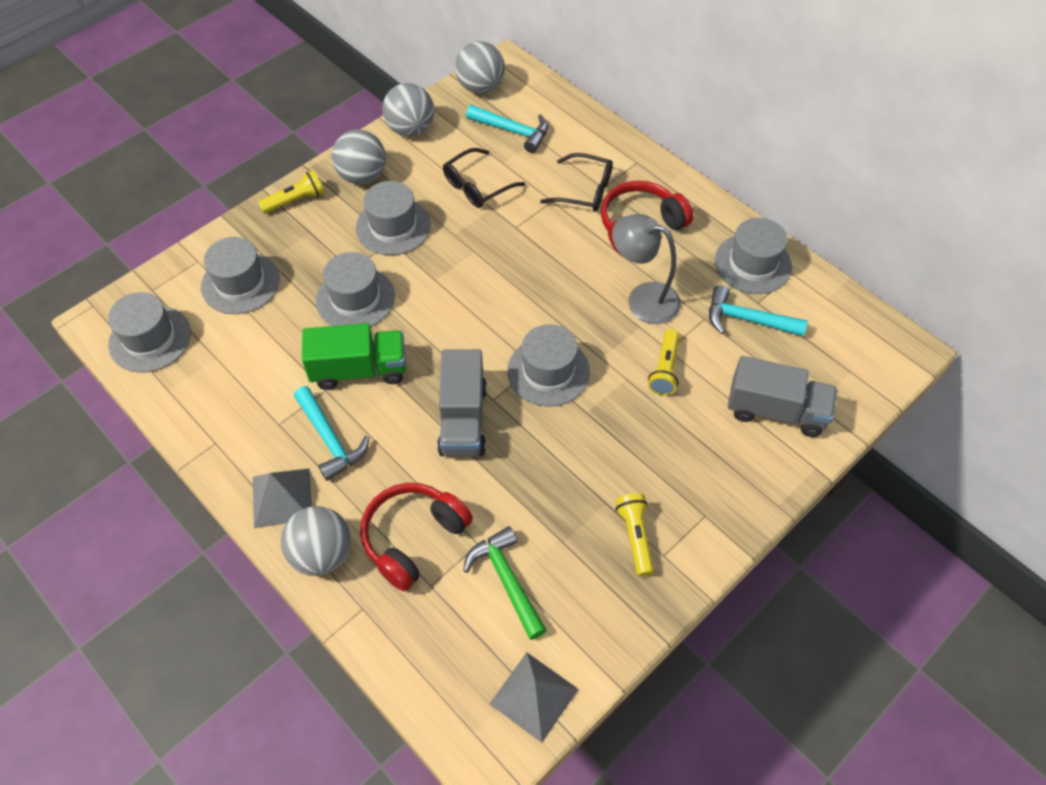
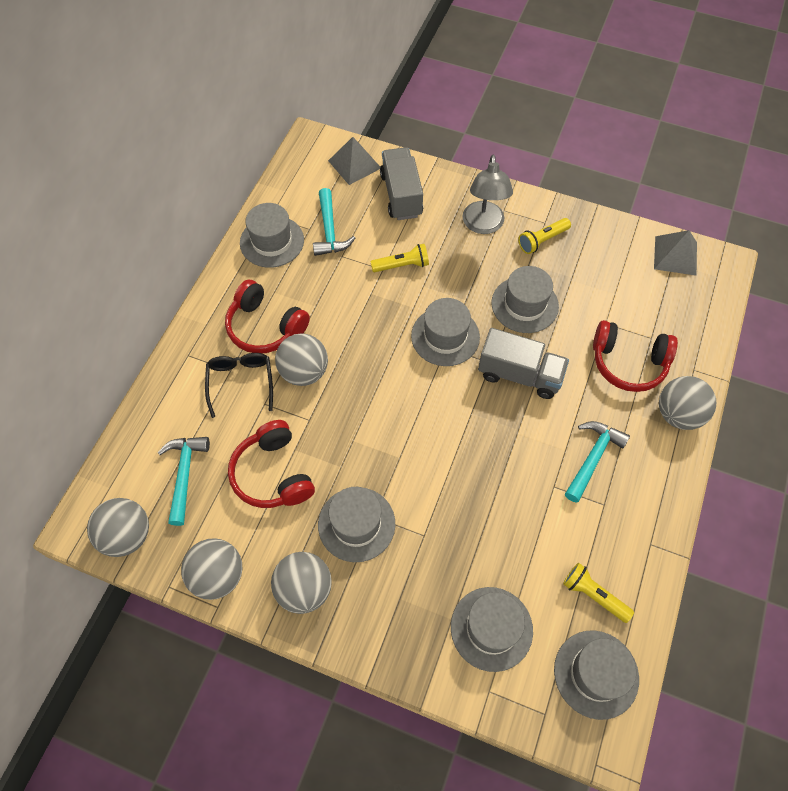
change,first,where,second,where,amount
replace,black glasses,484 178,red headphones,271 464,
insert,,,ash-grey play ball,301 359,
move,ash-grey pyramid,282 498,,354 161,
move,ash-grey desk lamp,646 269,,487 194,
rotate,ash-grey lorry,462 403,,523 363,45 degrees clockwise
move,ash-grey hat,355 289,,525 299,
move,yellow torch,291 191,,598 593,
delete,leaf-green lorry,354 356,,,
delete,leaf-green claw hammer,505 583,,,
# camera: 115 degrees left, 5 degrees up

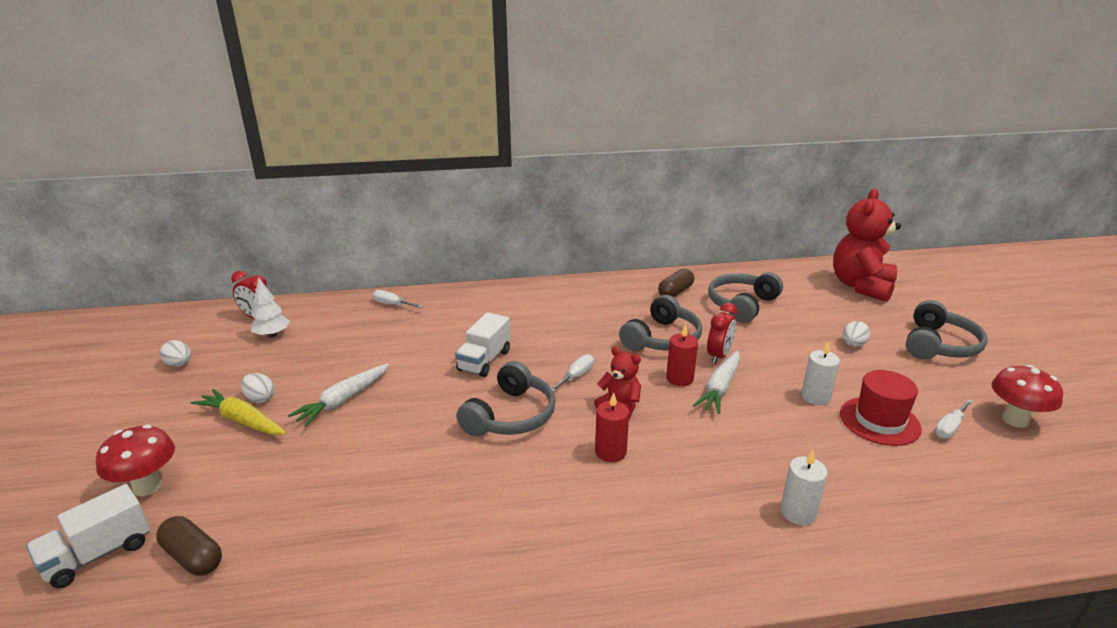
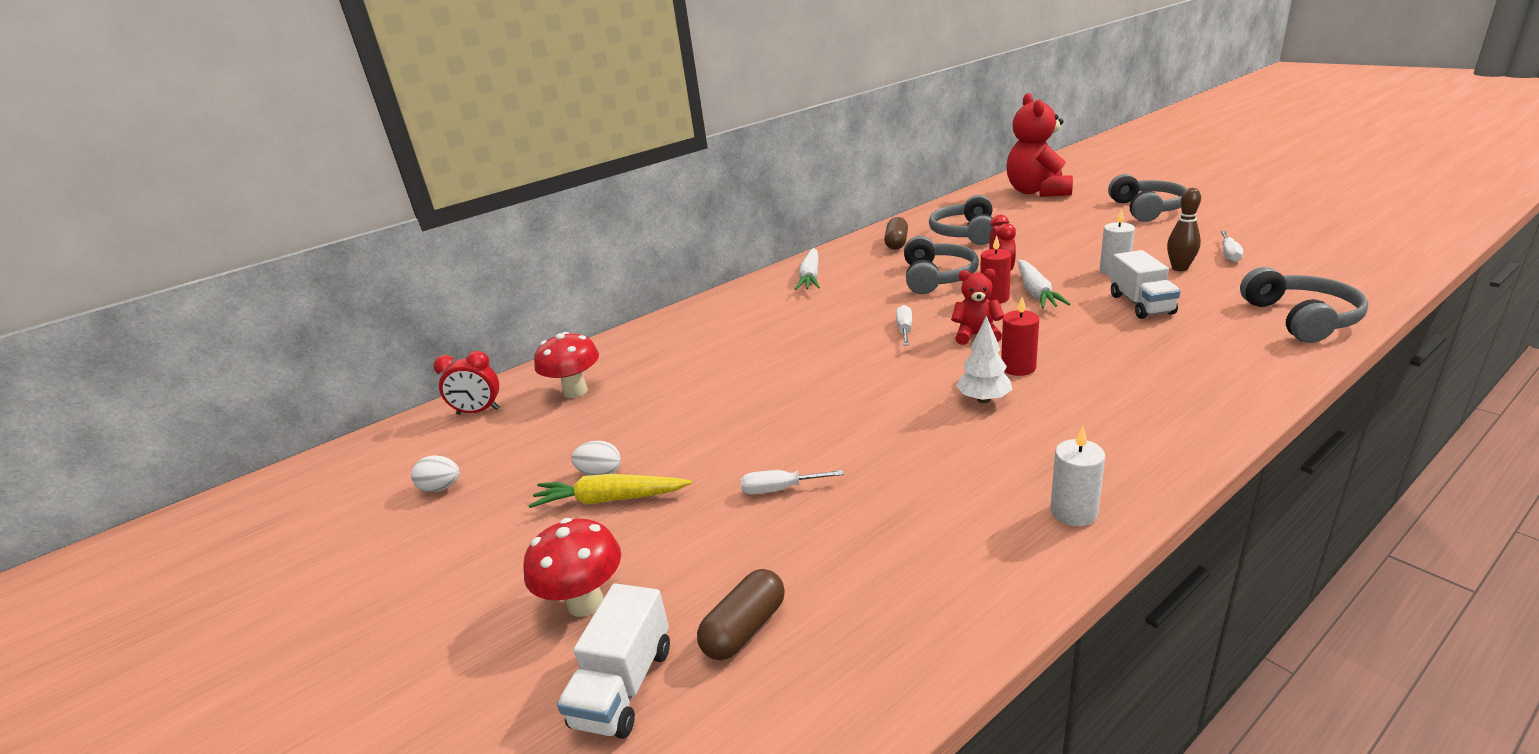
change,first,where,second,where,amount
move,red fungus,1027 396,,566 365,
rotate,dark brown capsule,189 546,,741 614,60 degrees counterclockwise
move,snow-white hand screwdriver,398 299,,792 482,
move,snow-white carrot,338 395,,807 269,
move,snow-white tree,270 307,,984 359,
move,snow-white wax candle,804 487,,1077 476,
move,snow-white lorry,483 344,,1145 284,
replace,red hat,881 408,dark brown tenpin,1184 229,
move,ash-grey headphones,506 398,,1304 305,
delete,snow-white egg,856 334,,,
# camera: 25 degrees left, 0 degrees up

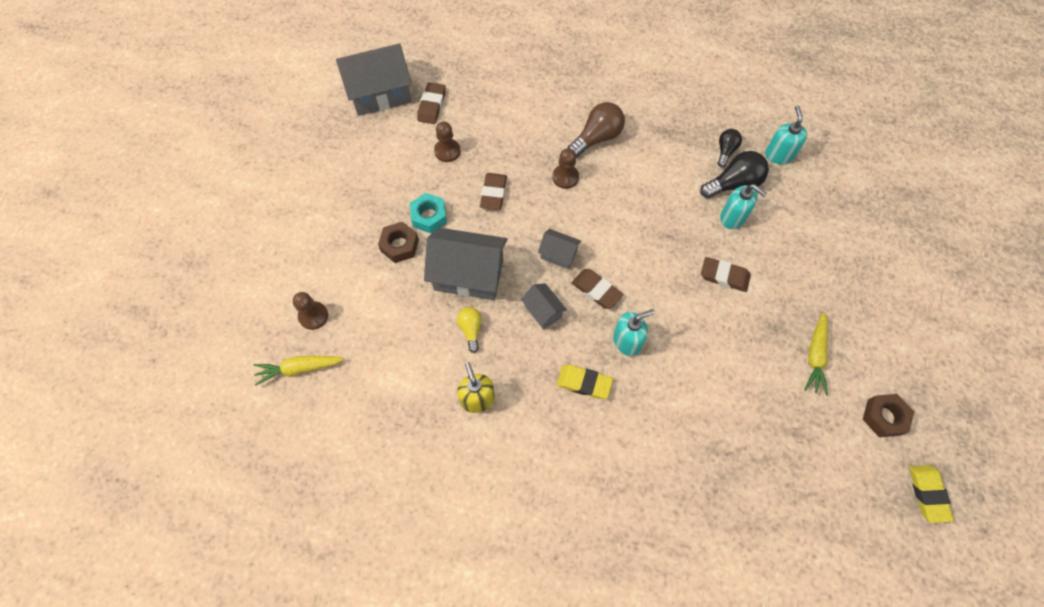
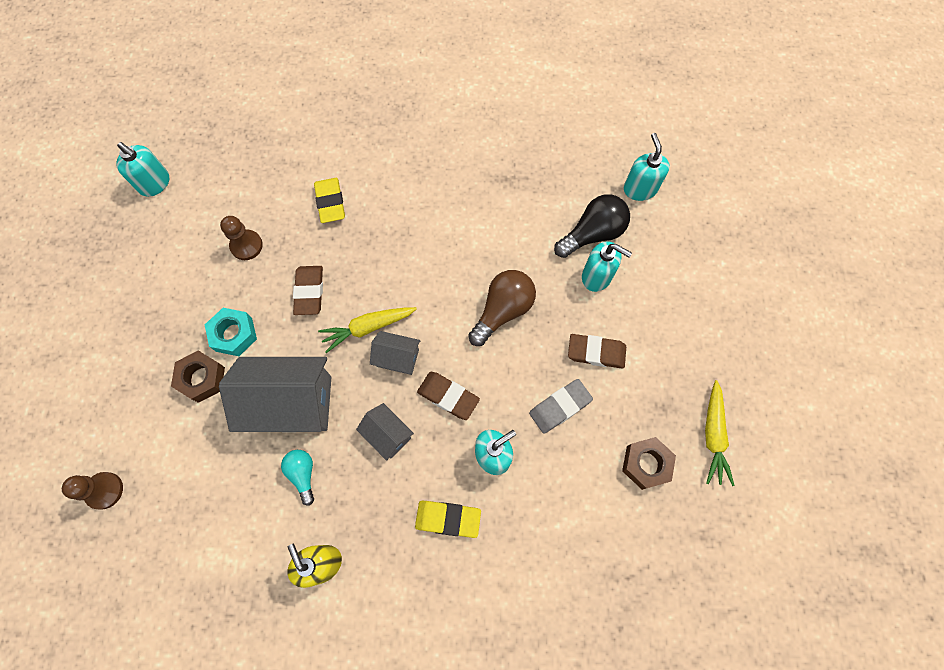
change,first,where,second,where,amount
replace,ash-grey toy house,374 79,turquoise soap dispenser,143 169,
recolor,yellow light bulb,469 330,turquoise light bulb,297 478,
move,yellow pencil eraser,931 494,,329 200,
move,yellow carrot,299 371,,367 330,
move,dark brown light bulb,596 129,,502 308,
insert,,,ash-grey pencil eraser,561 406,
move,dark brown hex nut,888 415,,649 463,
delete,dark brown pencil eraser,431 103,,,
delete,dark brown chess pawn,565 169,,,
delete,black light bulb,730 148,,,
# camera: 10 degrees left, 5 degrees up

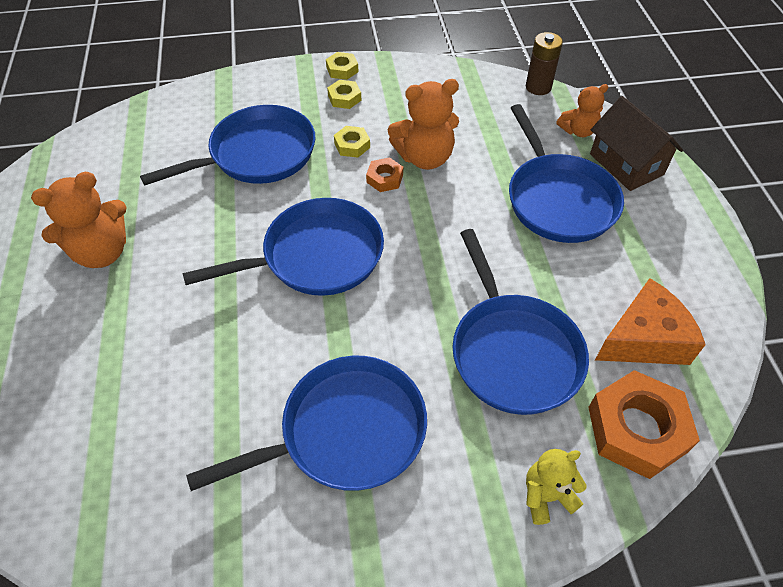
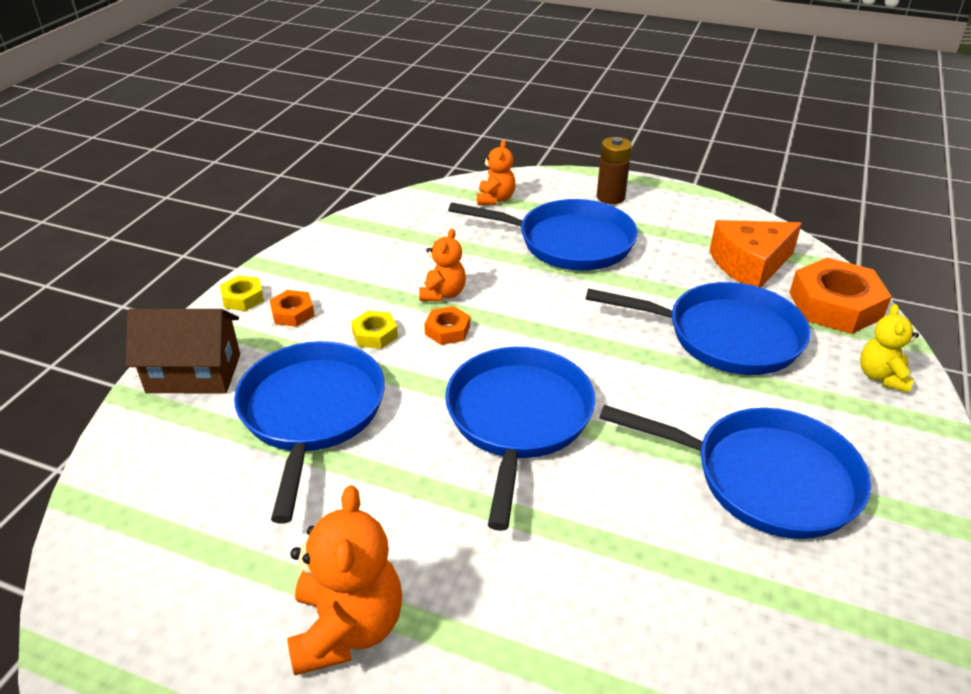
change,first,where,second,where,amount
move,dark brown toy house,636 143,,183 351,
recolor,yellow hex nut,344 94,bright orange hex nut,292 308,
resize,bright orange stuffed bear,423 124,,442 264,x0.61
move,dark brown AA battery,544 63,,614 170,
rotate,royal blue frying pan,306 423,,735 472,105 degrees clockwise
rotate,bright orange piece of cheese,650 321,,756 253,120 degrees counterclockwise
# camera: 60 degrees left, 15 degrees down

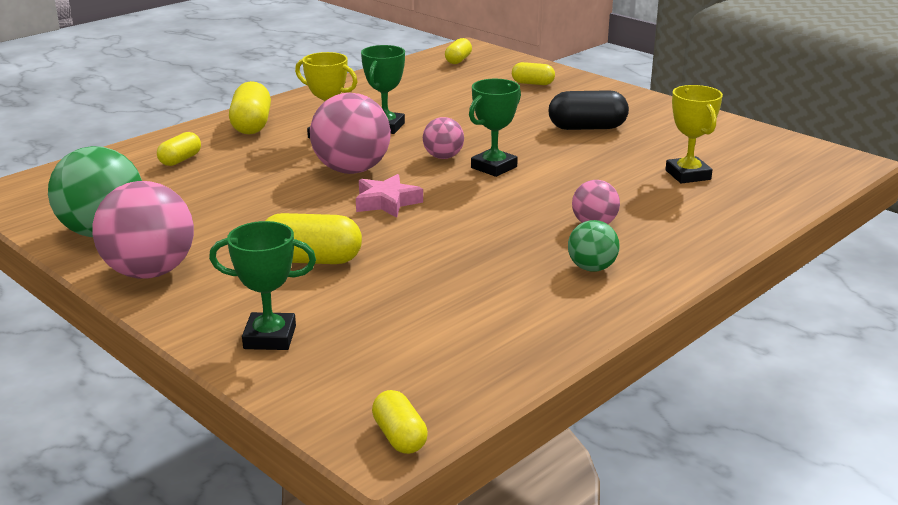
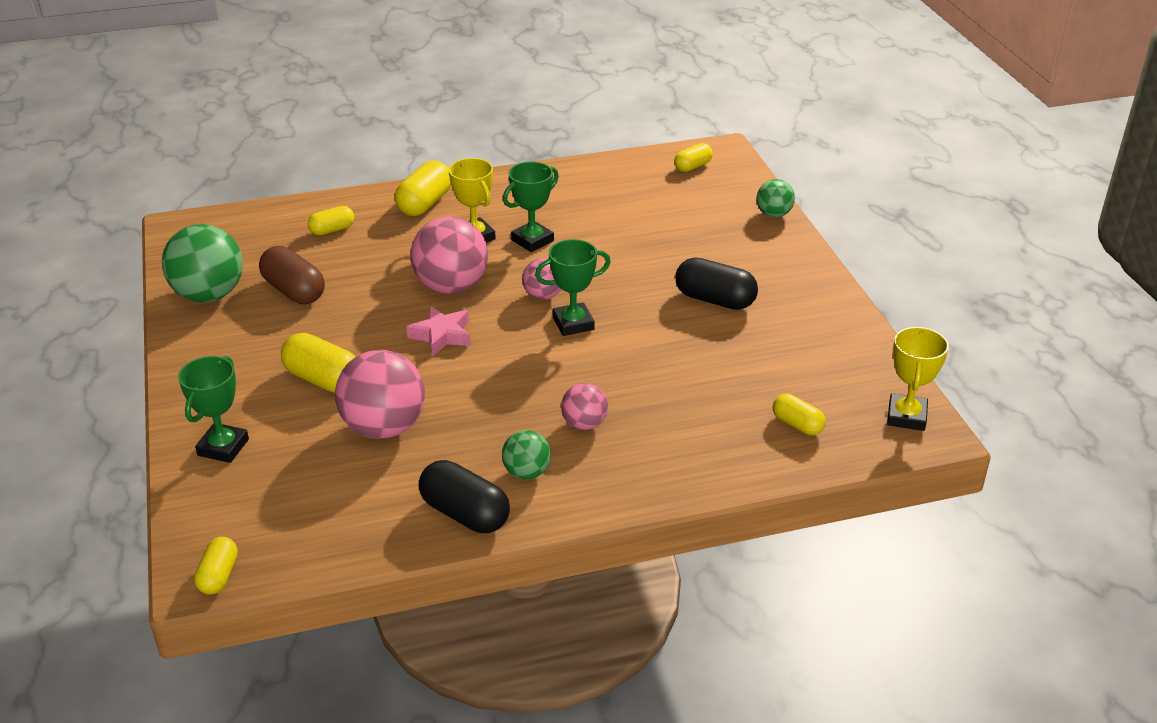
change,first,where,second,where,amount
rotate,leaf-green prize cup,262 285,,213 409,75 degrees clockwise
insert,,,dark brown capsule,292 275,
move,rosy play ball,143 230,,380 394,
insert,,,black capsule,464 496,
insert,,,leaf-green play ball,776 198,
move,yellow capsule,533 73,,799 414,
move,yellow prize cup,694 134,,918 379,
# camera: 30 degrees right, 10 degrees up

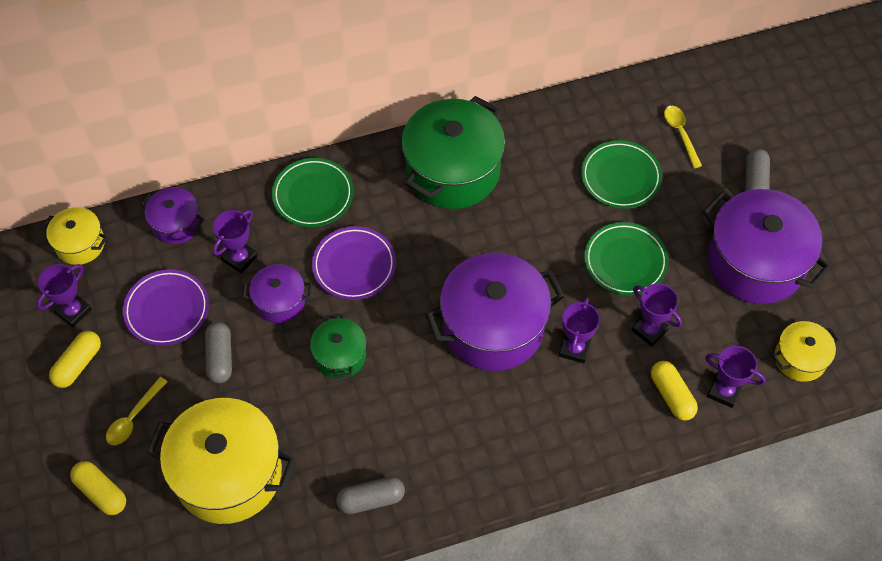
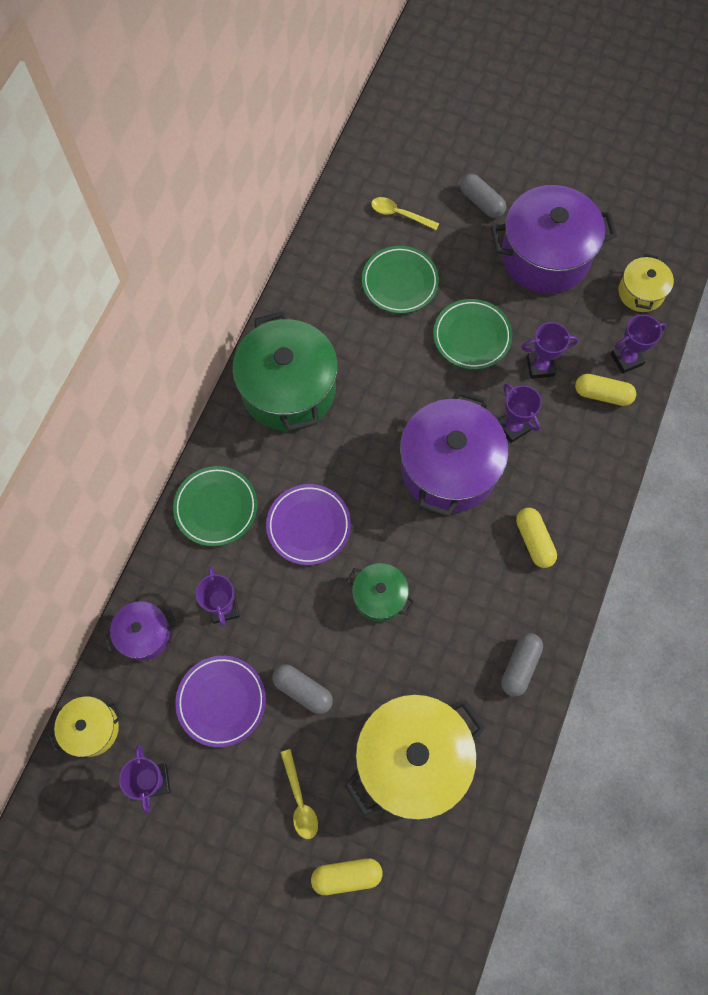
change,first,where,second,where,amount
move,yellow capsule,75 359,,536 538,
delete,royal purple cooking pot,277 293,,,
# camera: 50 degrees left, 10 degrees up

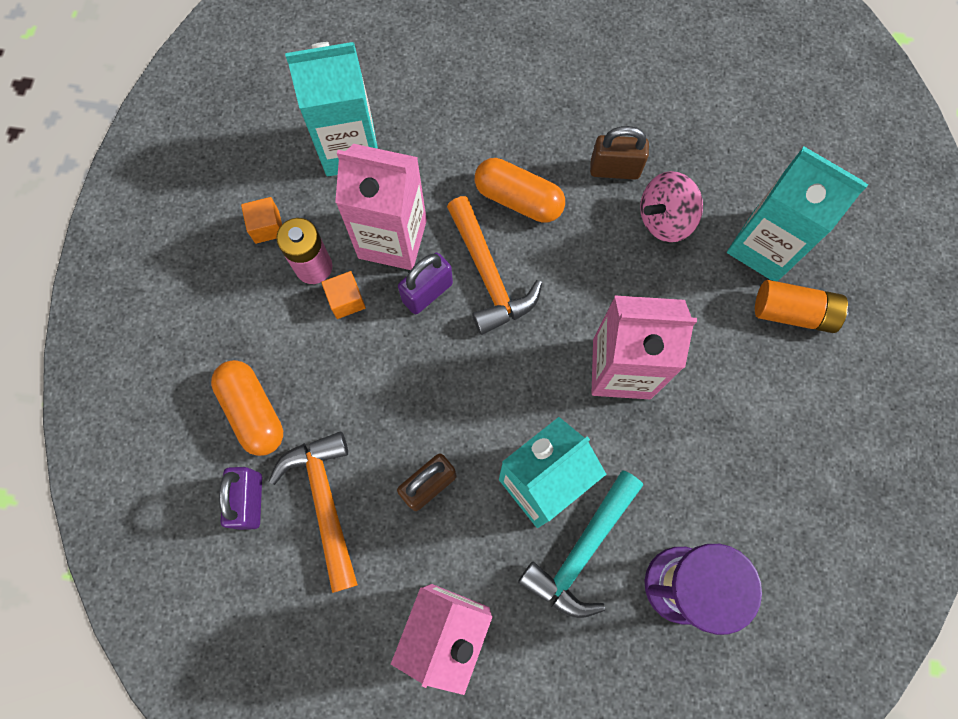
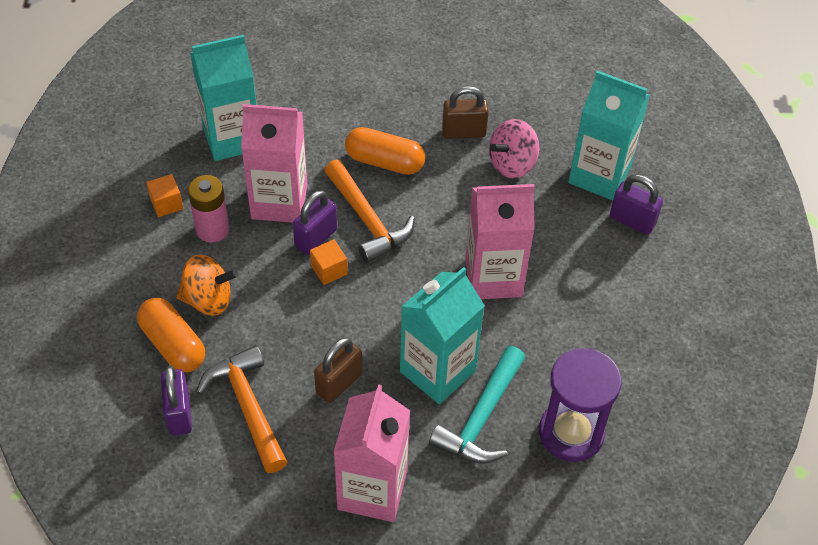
change,first,where,second,where,amount
insert,,,bright orange whirligig,207 285,
move,bright orange solid cube,343 295,,329 262,
replace,bright orange AA battery,801 306,royal purple small lock,636 205,
# camera: 10 degrees left, 20 degrees down

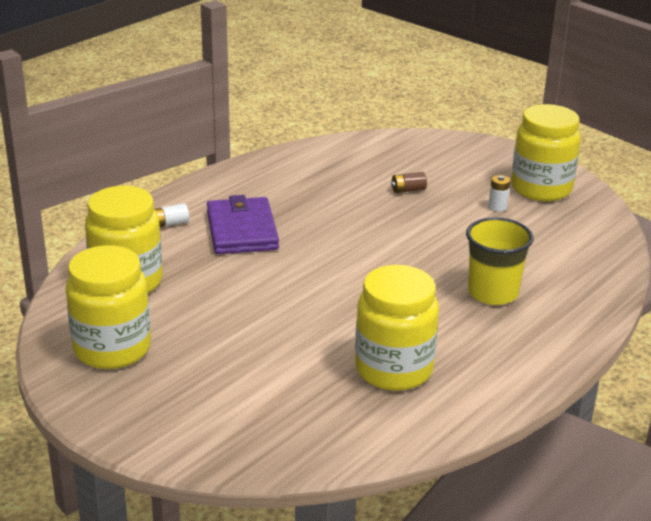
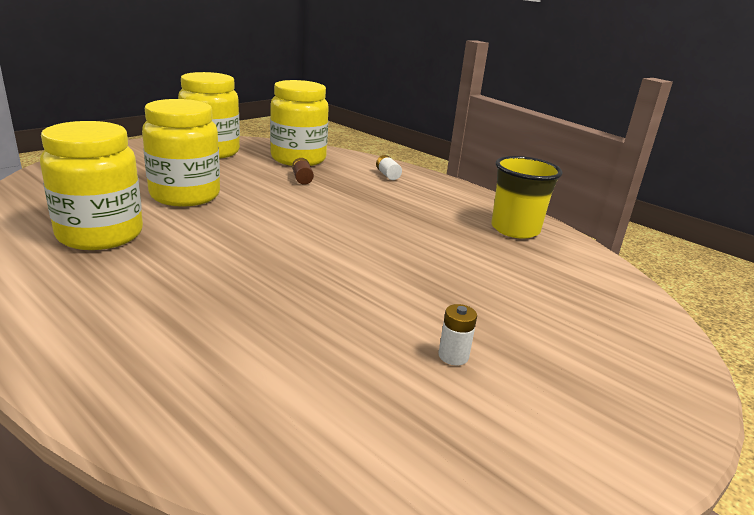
change,first,where,second,where,amount
move,yellow jar,546 152,,181 153,
move,dark brown AA battery,409 182,,303 171,
move,yellow tumbler,500 261,,527 197,
delete,royal purple card wallet,243 224,,,
# camera: 90 degrees right, 5 degrees down

